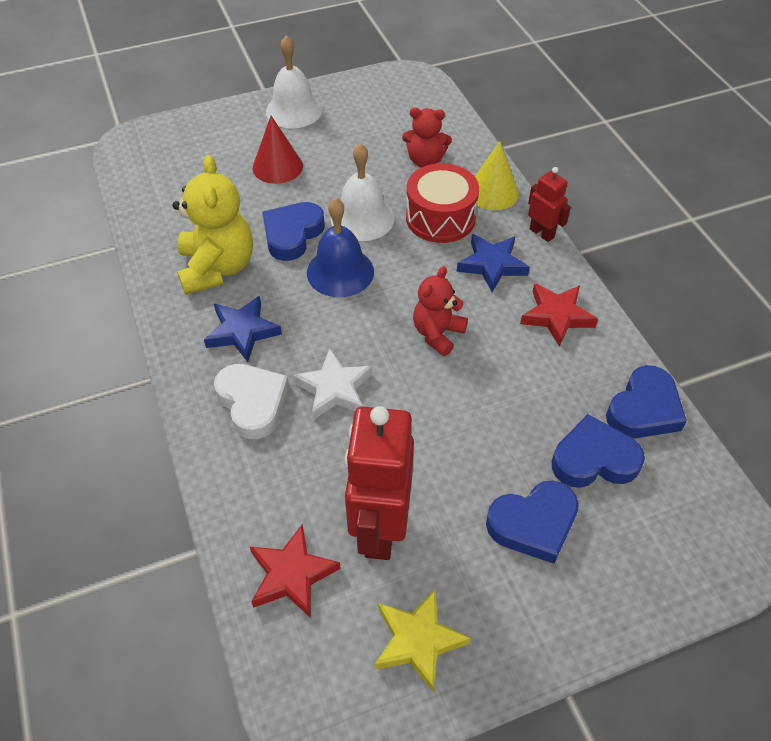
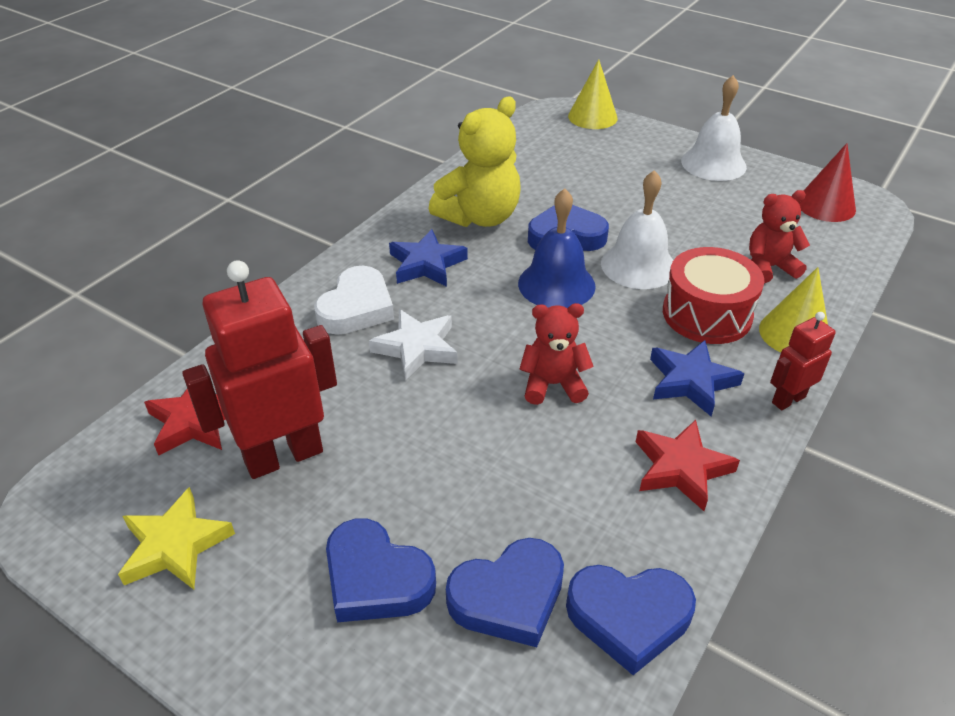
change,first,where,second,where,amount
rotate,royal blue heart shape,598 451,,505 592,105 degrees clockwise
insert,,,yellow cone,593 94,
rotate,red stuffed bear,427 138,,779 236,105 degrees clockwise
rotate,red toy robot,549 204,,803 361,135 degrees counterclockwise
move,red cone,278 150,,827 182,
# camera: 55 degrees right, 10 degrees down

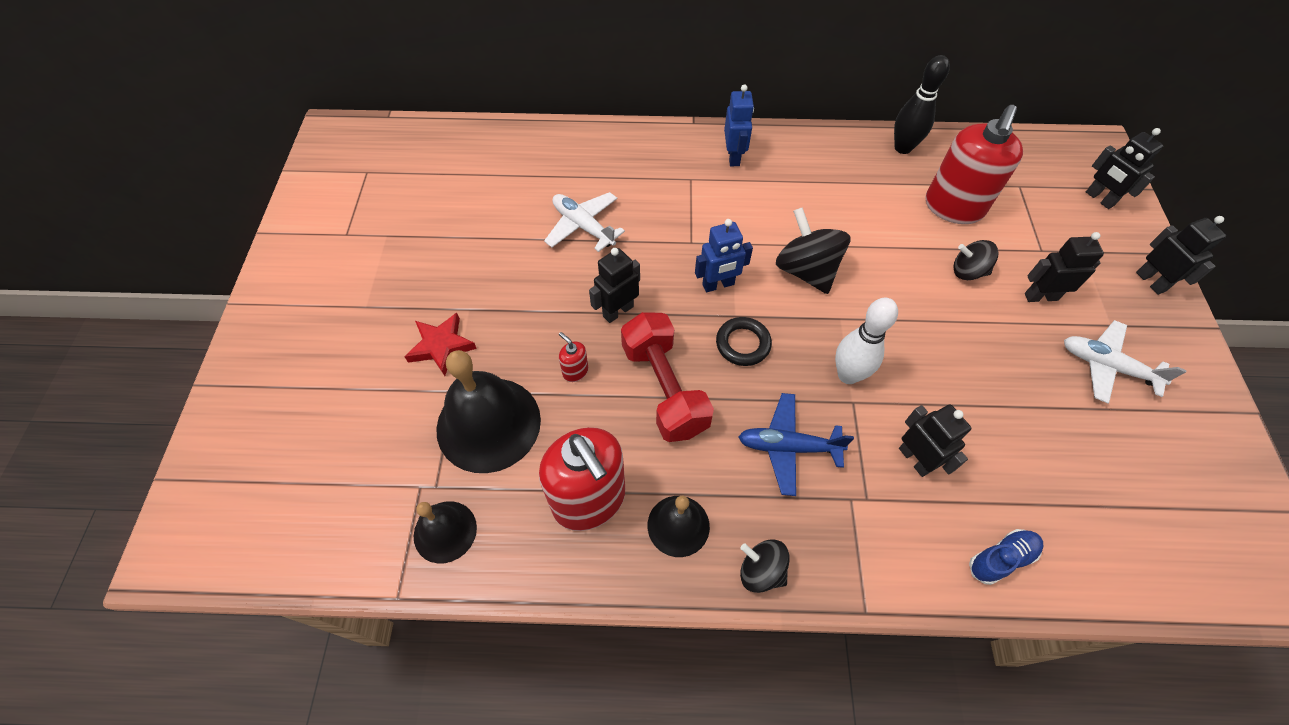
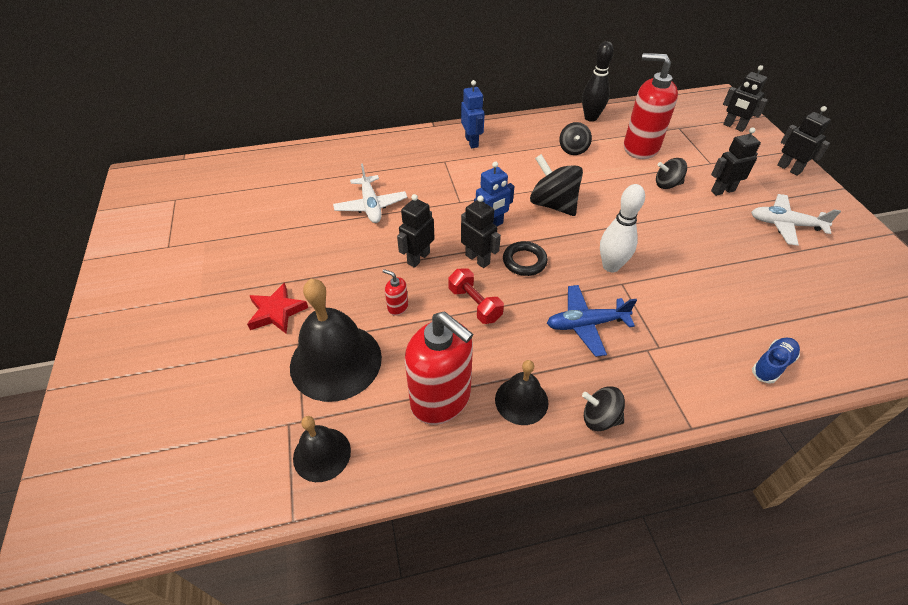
change,first,where,second,where,amount
rotate,snow-white aeroplane,584 222,,370 193,135 degrees counterclockwise
resize,red dumbbell,667 377,,476 296,x0.60
move,black toy robot,935 440,,481 231,
insert,,,black whirligig,575 138,
rotate,red soap dispenser,974 164,,651 106,105 degrees clockwise
# camera: 15 degrees left, 10 degrees down

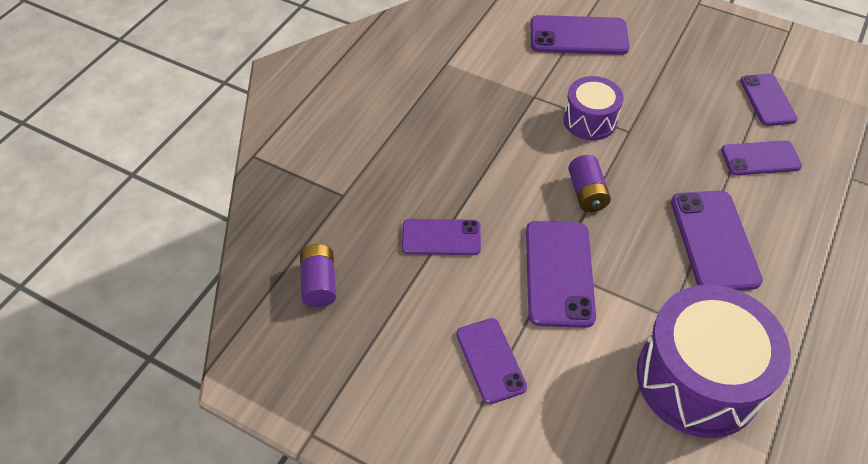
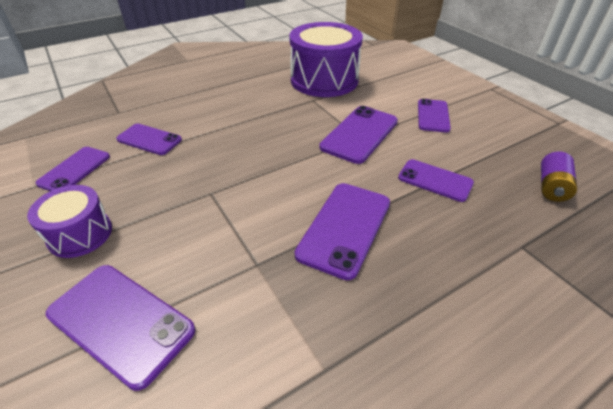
change,first,where,second,where,amount
move,royal purple toy drum,593 108,,69 221,
move,royal purple phone,717 241,,342 231,
delete,royal purple AA battery,589 183,,,
# camera: 150 degrees left, 10 degrees down

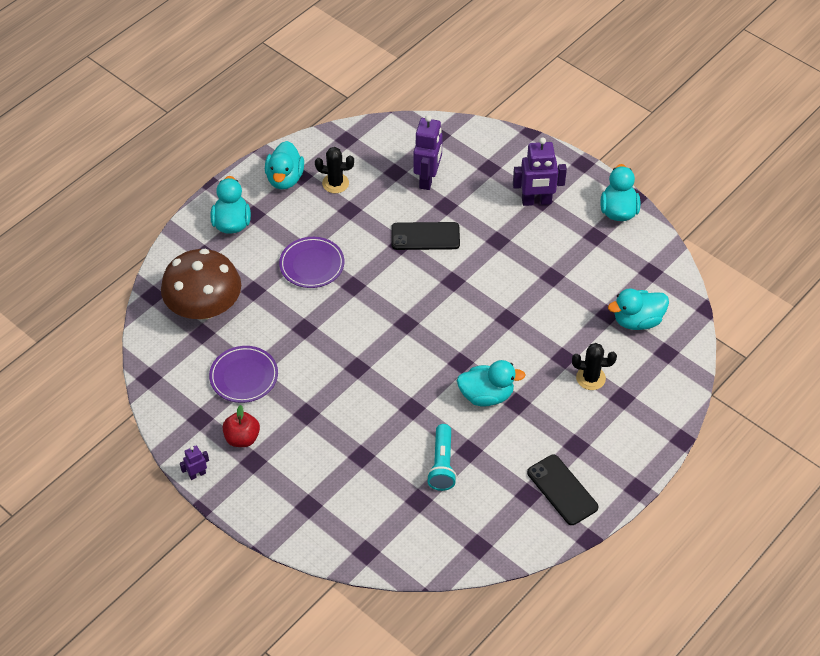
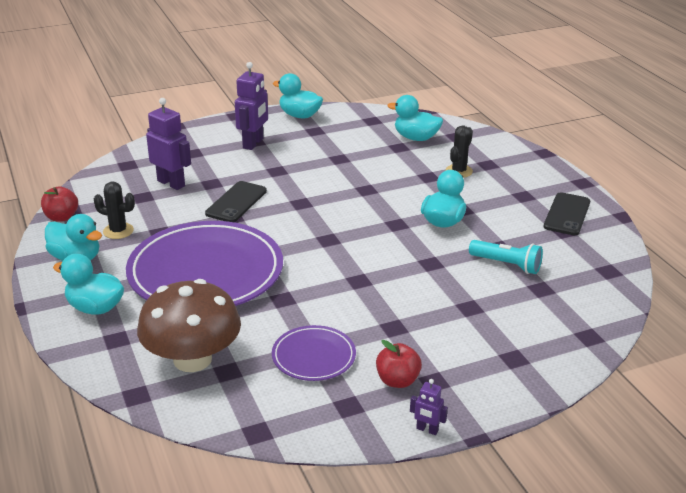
change,first,where,second,where,amount
insert,,,red apple fruit,59 204,
rotate,black cactus,334 170,,114 210,75 degrees clockwise
resize,royal purple plate,311 262,,204 263,x2.07
rotate,turquoise toy duck,638 309,,415 118,105 degrees clockwise
rotate,royal purple toy robot,194 463,,429 407,60 degrees counterclockwise
rotate,black phone,562 490,,567 213,60 degrees counterclockwise
# camera: 65 degrees left, 20 degrees down

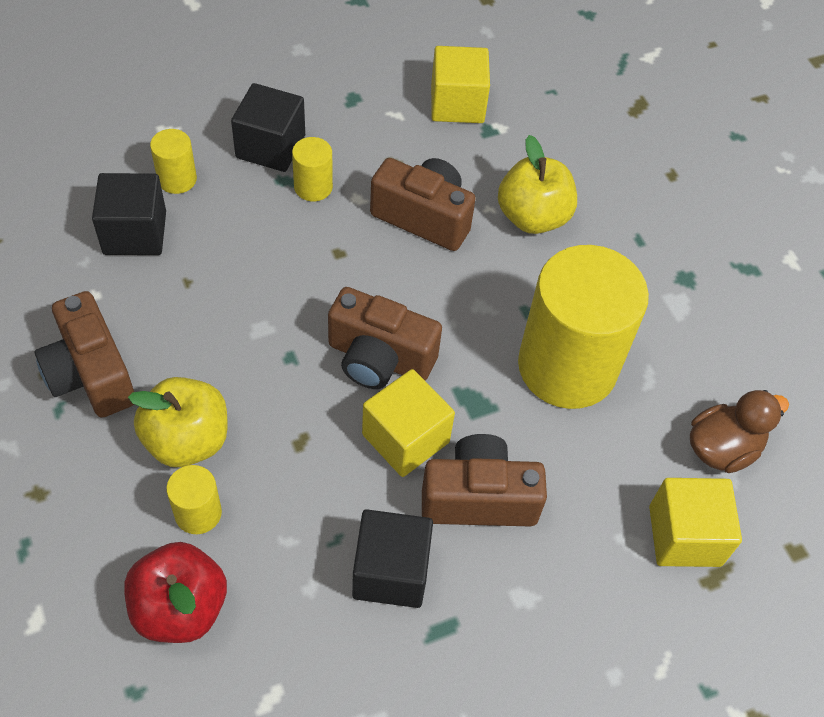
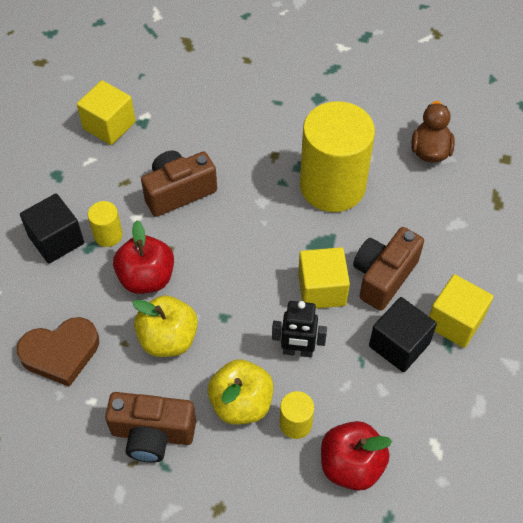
change,first,where,second,where,amount
replace,black solid cube,129 214,dark brown heart shape,58 352,
insert,,,red apple fruit,143 257,
move,yellow apple fruit,537 184,,165 326,
insert,,,black toy robot,299 329,
move,yellow solid cube,695 522,,461 311,
delete,yellow cylinder shape,173 161,,,
delete,dark brown photo camera,385 338,,,
# camera: 50 degrees left, 0 degrees up

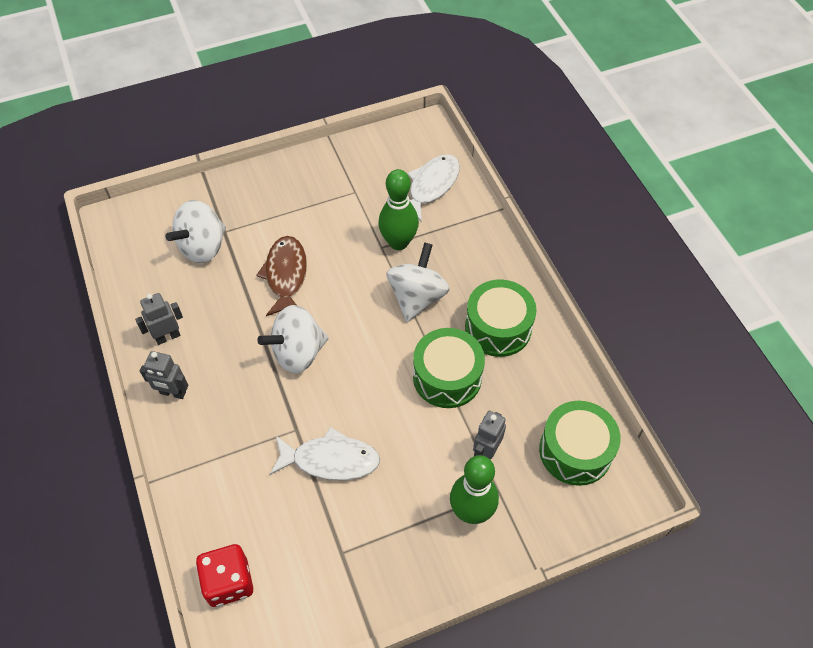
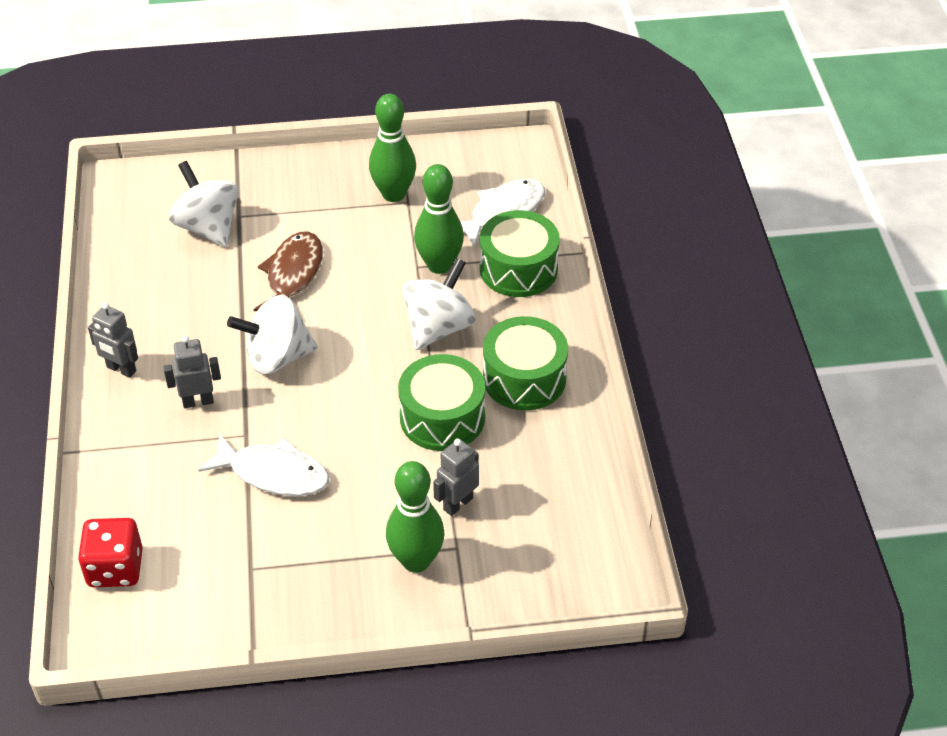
change,first,where,second,where,amount
move,ash-grey toy robot,159 319,,192 371,
rotate,snow-white whirligig,196 231,,204 204,90 degrees clockwise
insert,,,leaf-green tenpin,392 148,
move,leaf-green toy drum,580 443,,520 253,
# camera: 15 degrees right, 10 degrees down

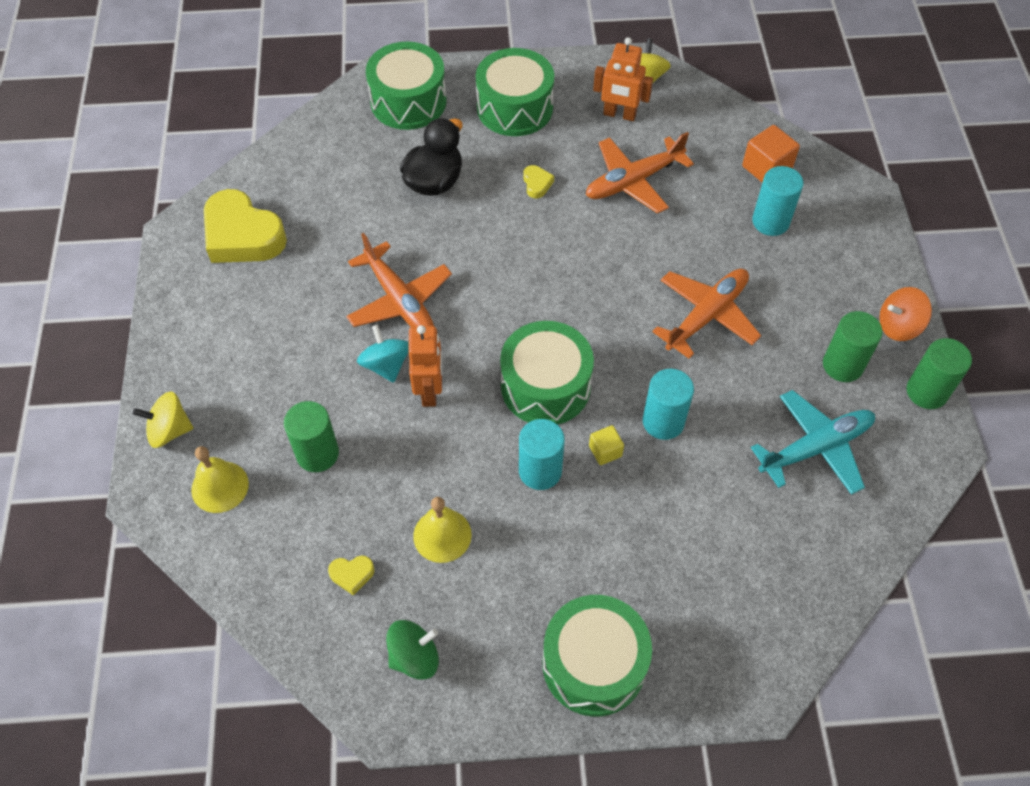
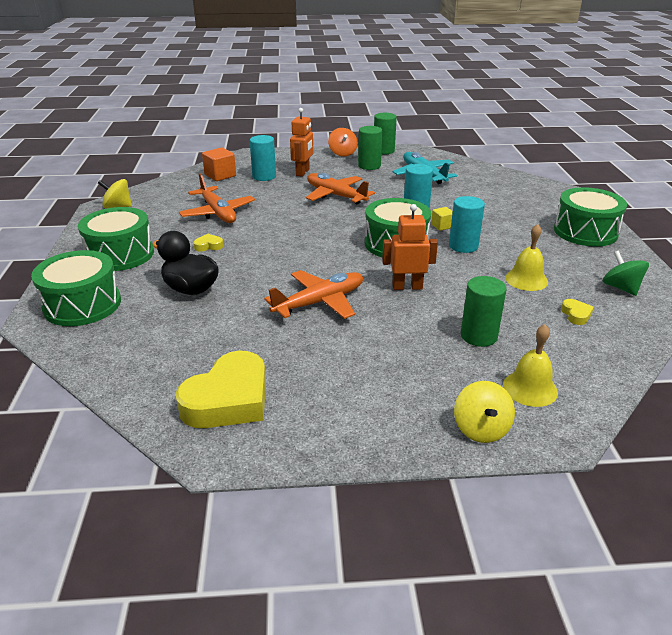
change,first,where,second,where,amount
move,bright orange toy robot,623 79,,301 142,
delete,turquoise whirligig,383 354,,,
# camera: 90 degrees left, 25 degrees down

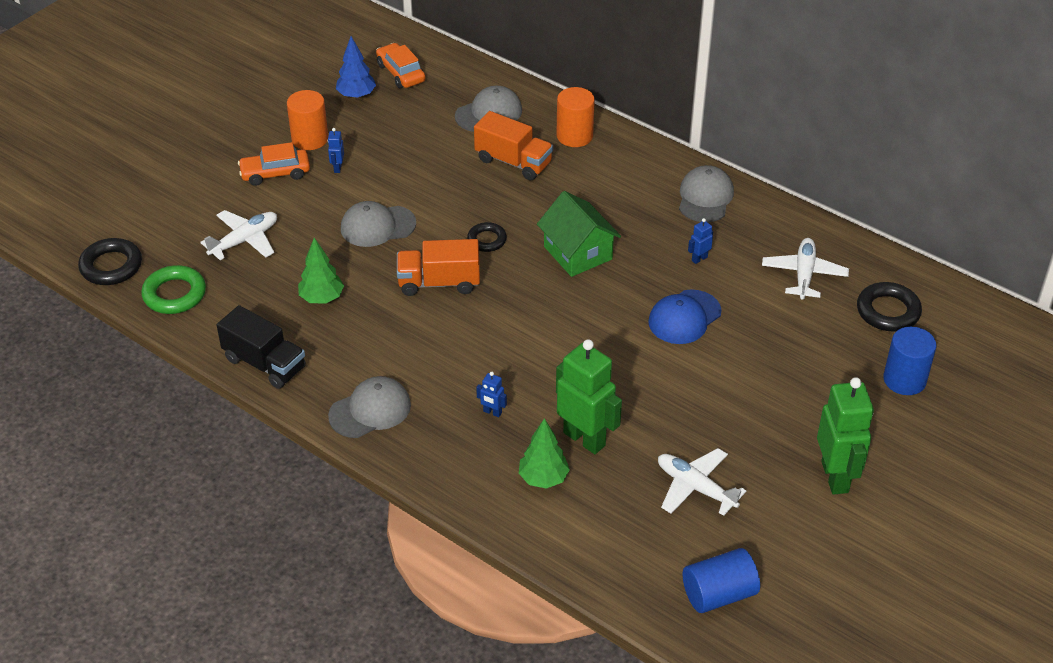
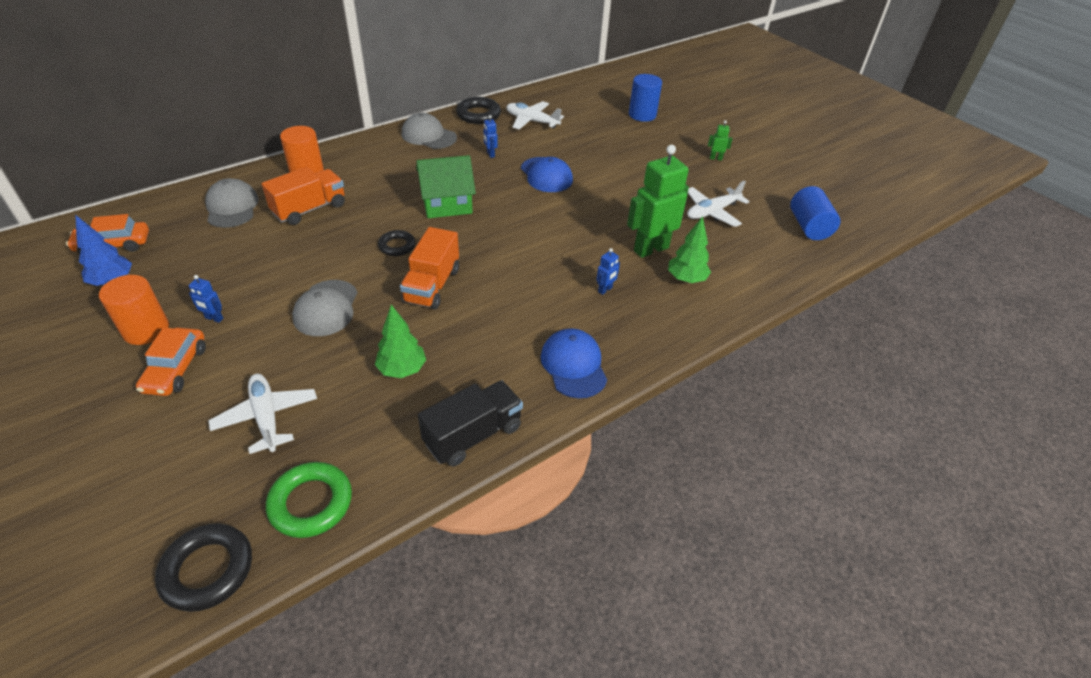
change,first,where,second,where,amount
move,black hoop,889 307,,478 110,
recolor,ash-grey cap,369 407,royal blue cap,574 363,
resize,leaf-green toy robot,845 436,,720 140,x0.42
# camera: 75 degrees left, 0 degrees up

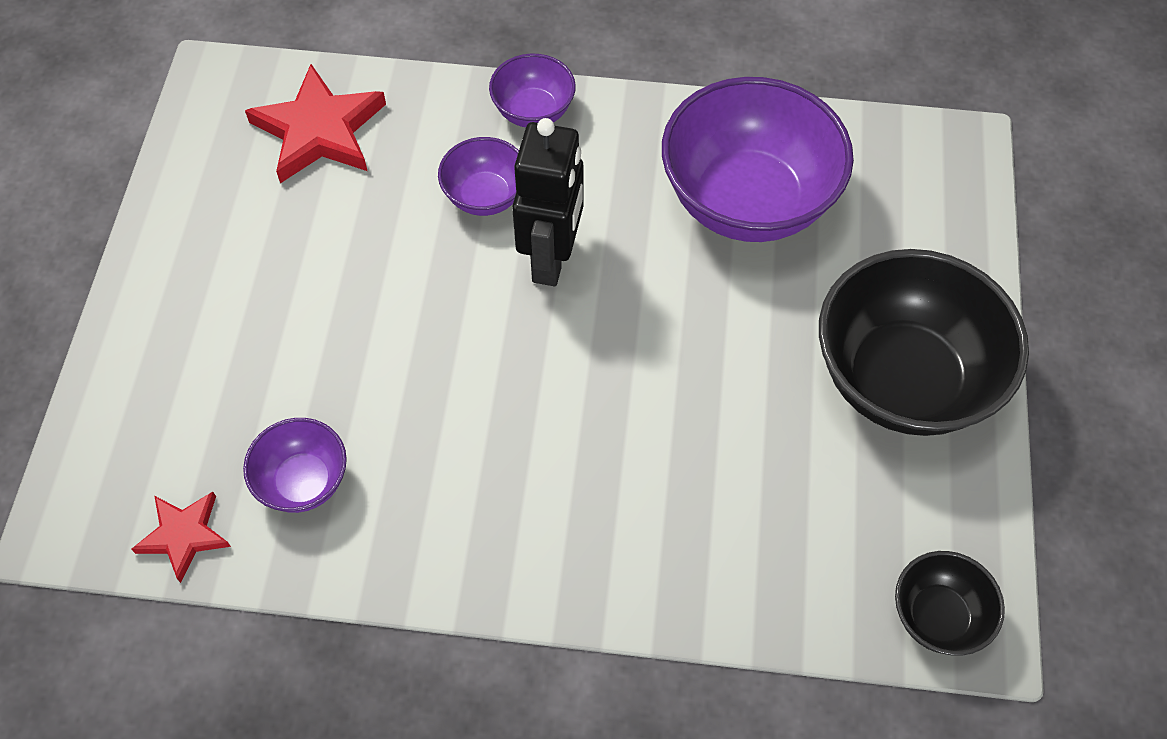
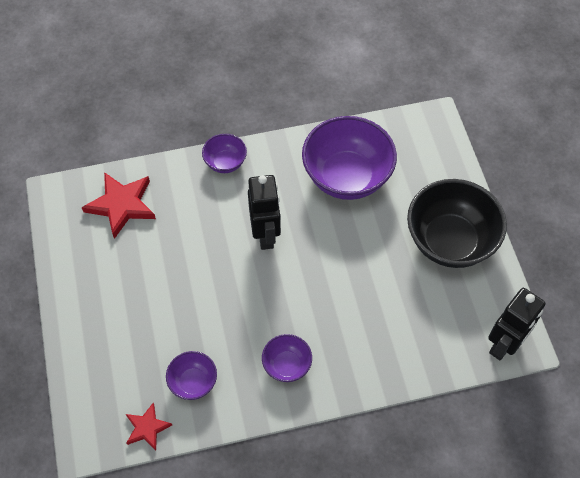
change,first,where,second,where,amount
move,royal purple serving bowl,478 176,,287 358,
replace,black serving bowl,950 603,black toy robot,516 324,
# camera: 20 degrees left, 0 degrees up

